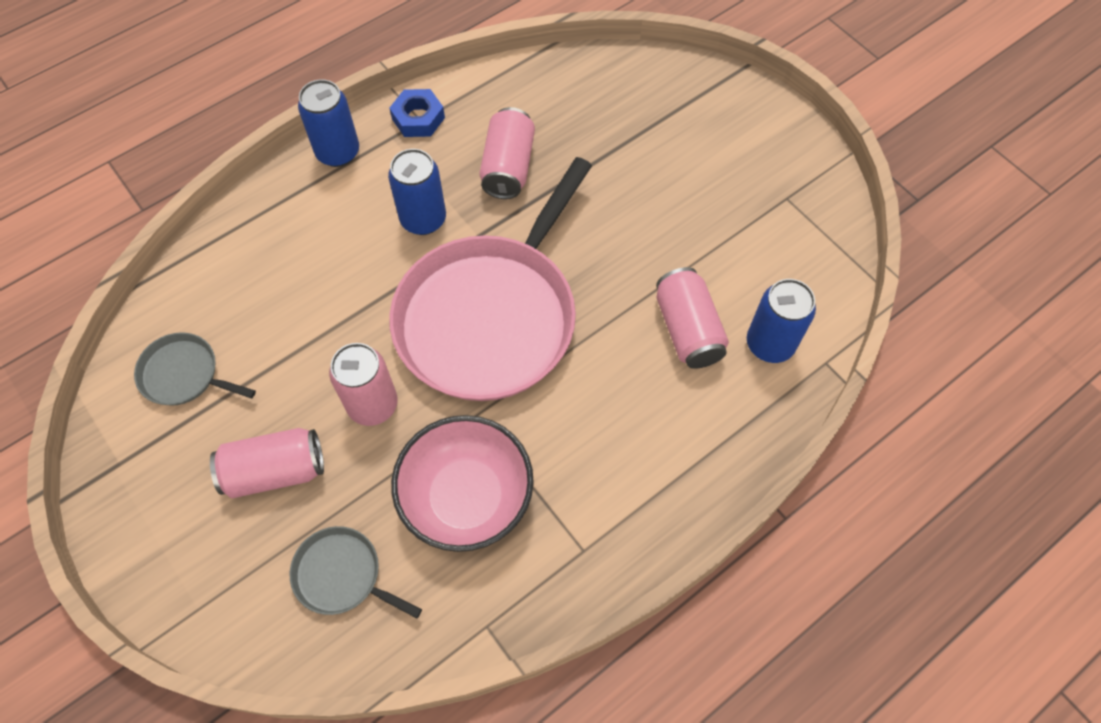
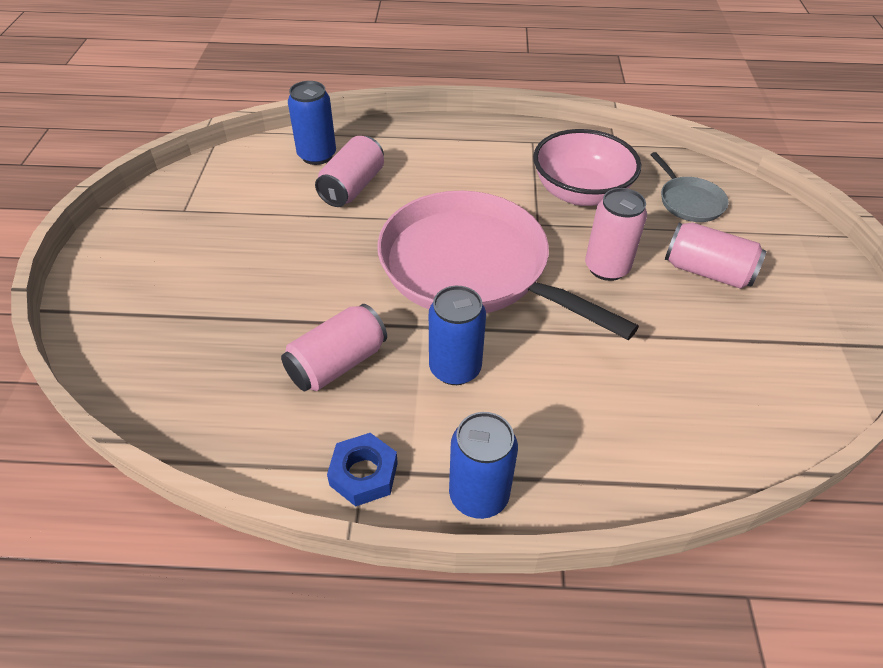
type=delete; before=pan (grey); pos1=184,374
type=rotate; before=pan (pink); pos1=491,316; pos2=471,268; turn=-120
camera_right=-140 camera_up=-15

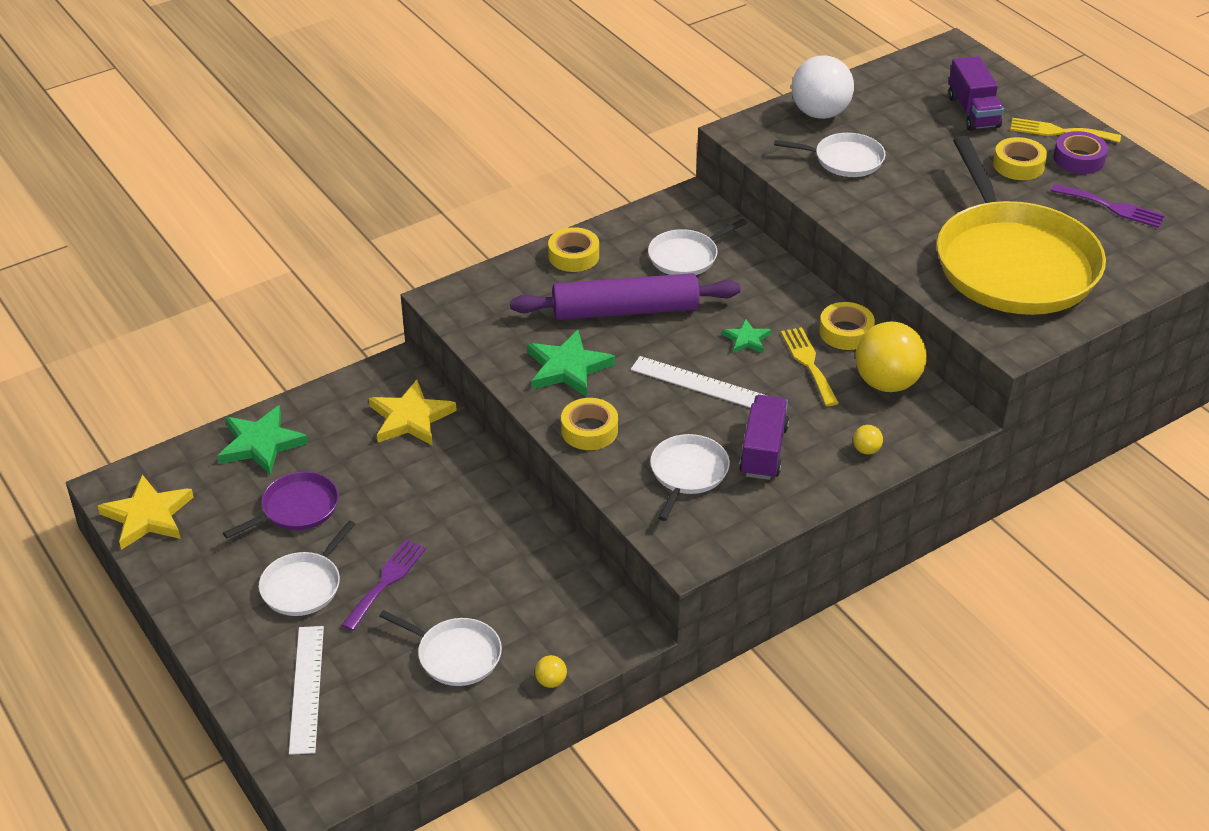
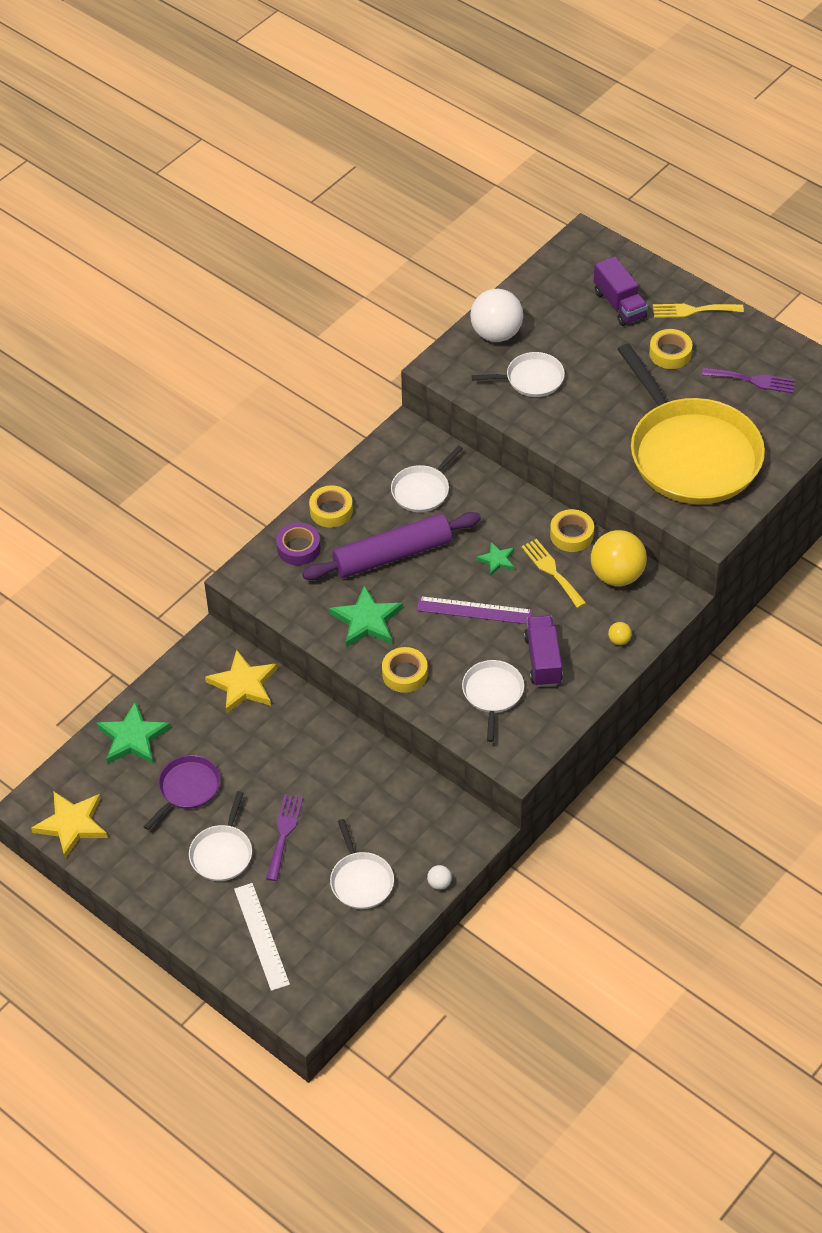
type=move; before=tape (purple); pos1=1079,159; pos2=298,548
type=recolor; before=ball (yellow); after=ball (white); pos1=551,681; pos2=439,883
type=recolor; before=ruler (white); after=ruler (purple); pos1=699,383; pos2=474,610
type=rotate; before=pan (white); pos1=455,655; pos2=361,880; turn=60
camera_right=-15 camera_up=10

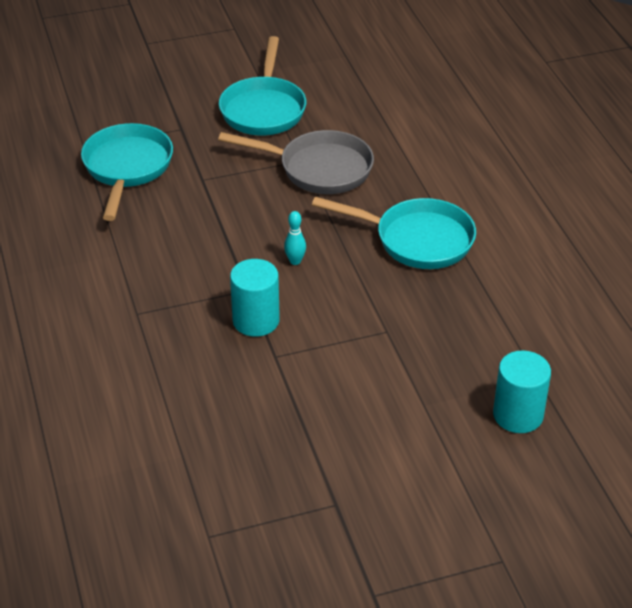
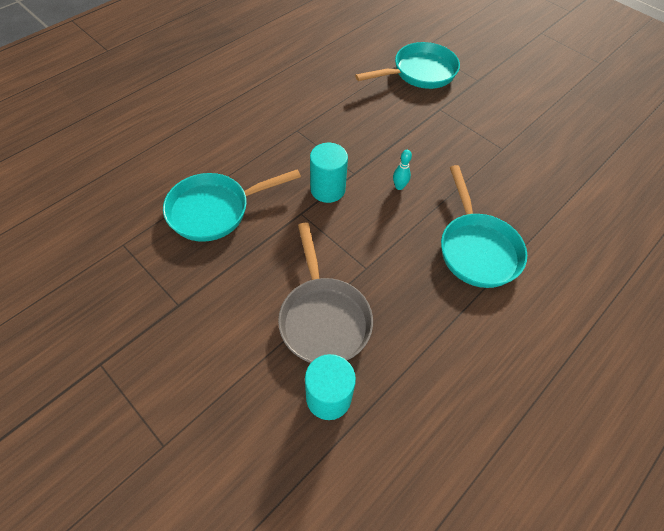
type=move; before=pan (grey); pos1=318,169; pos2=323,318
type=move; before=pan (turquoise); pos1=263,109; pos2=215,210
camera_right=60 camera_up=15

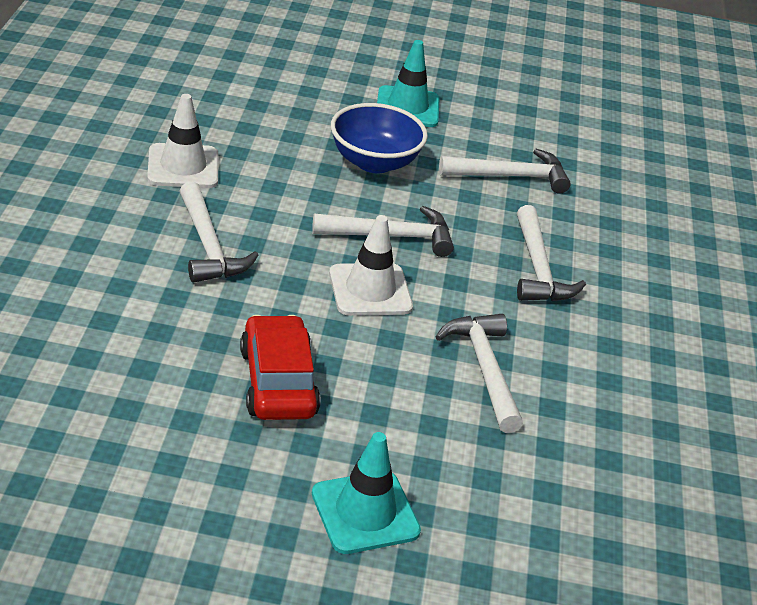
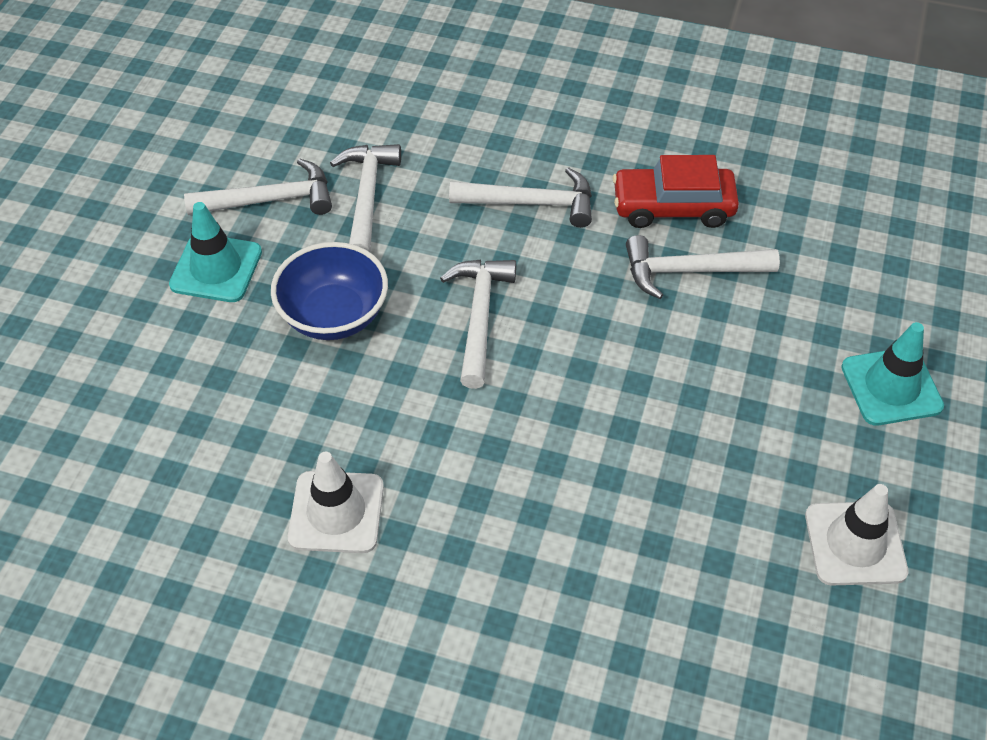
type=move; before=hammer (white); pos1=208,246; pos2=270,200
type=move; before=car (red); pos1=278,382; pos2=673,207
type=move; before=traffic cone (white); pos1=370,290; pos2=855,543
camera_right=-75 camera_up=15

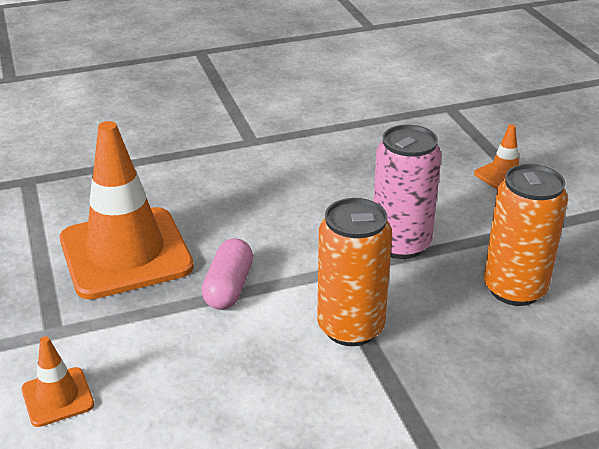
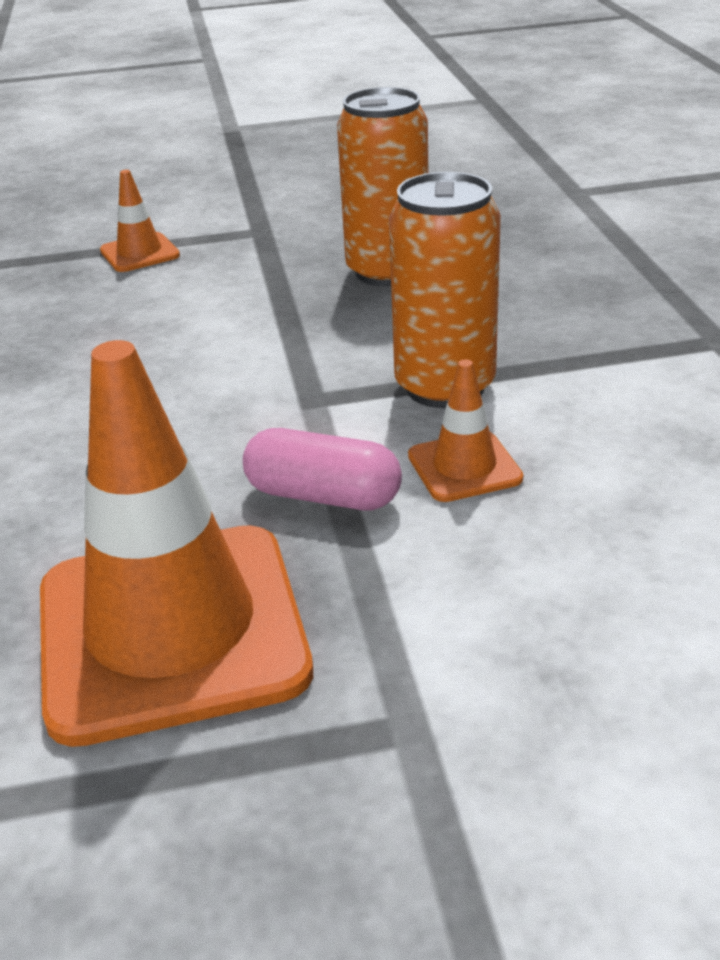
type=delete; before=can (pink); pos1=401,244
type=move; before=traffic cone (orange); pos1=57,397; pos2=464,467
camera_right=-80 camera_up=0

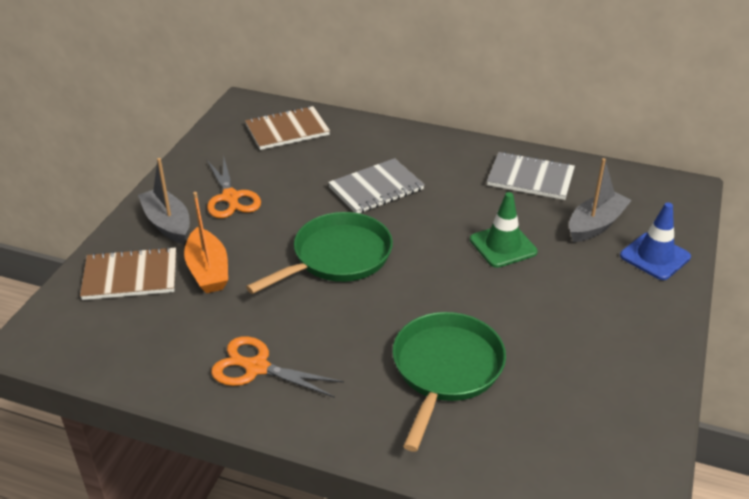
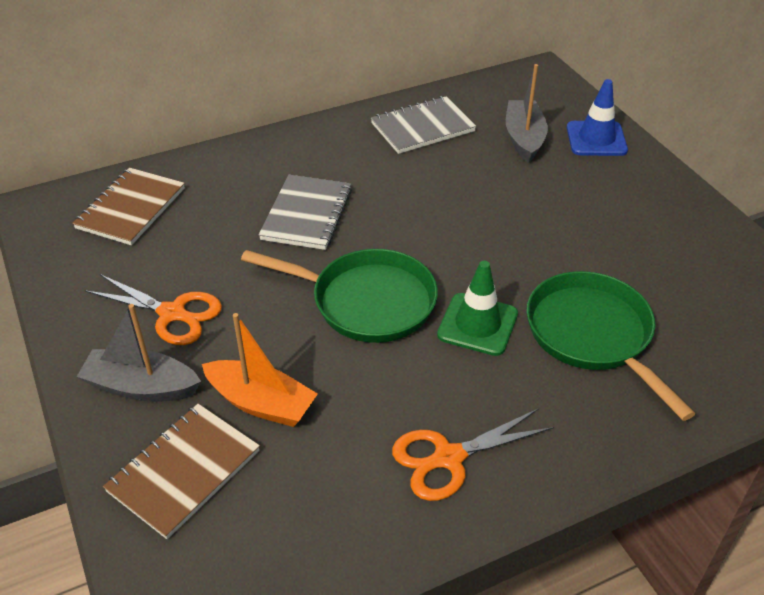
type=move; before=traffic cone (green); pos1=503,246; pos2=477,324
type=rotate; before=pan (green); pos1=337,257; pos2=366,301; turn=105
camera_right=-45 camera_up=5

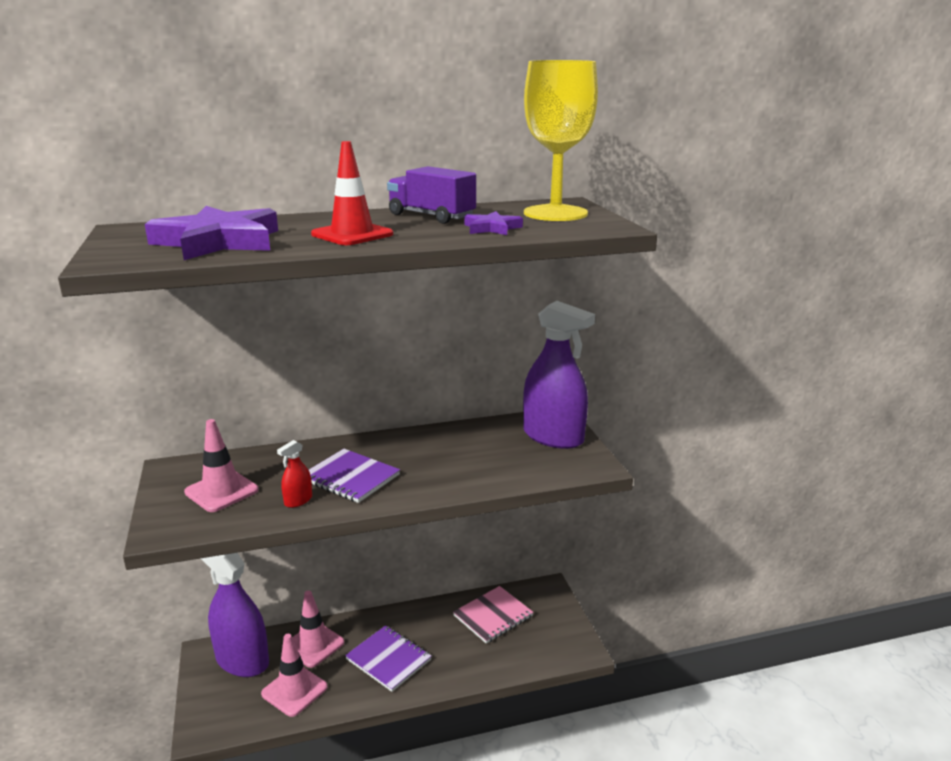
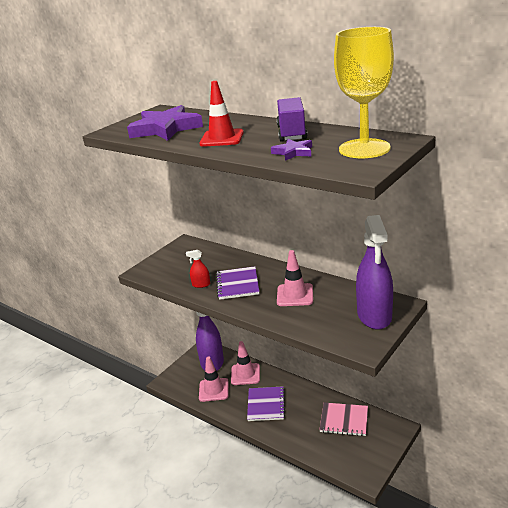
type=move; before=traffic cone (pink); pos1=221,491; pos2=295,295
camera_right=55 camera_up=5

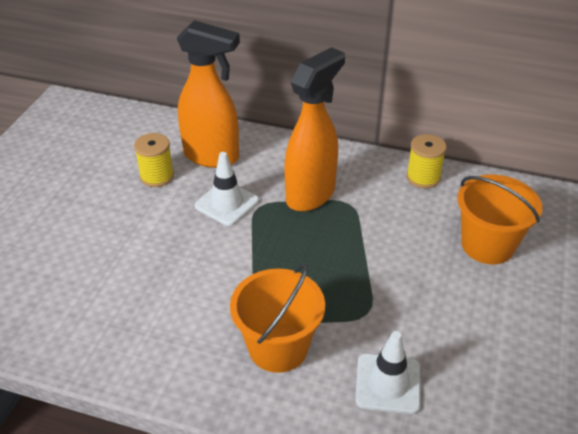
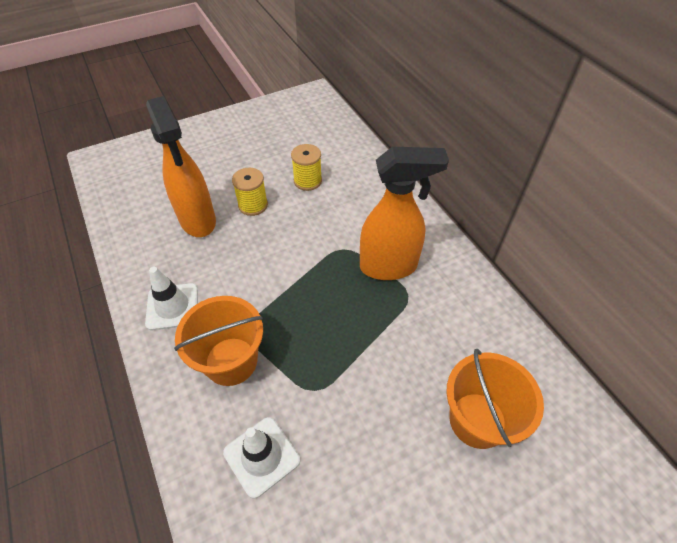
type=move; before=spray bottle (orange); pos1=212,157; pos2=198,221
type=move; before=traffic cone (white); pos1=227,203; pos2=172,306
type=move; before=spool (yellow); pos1=423,177; pos2=253,205
camera_right=45 camera_up=10

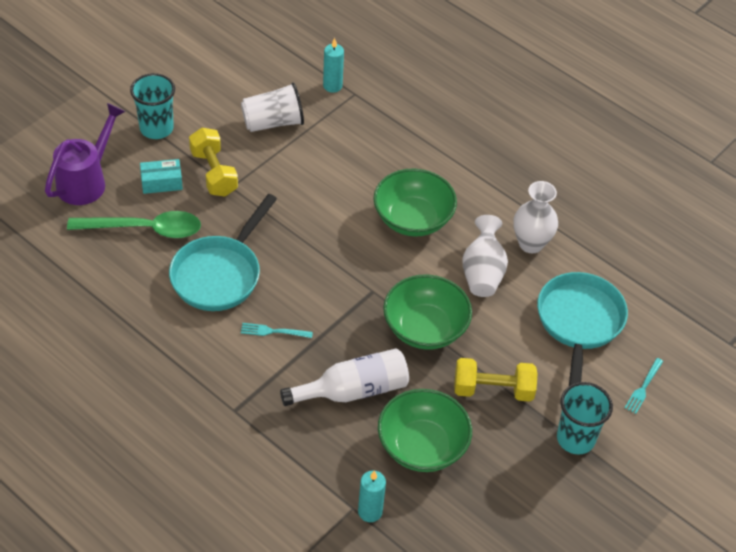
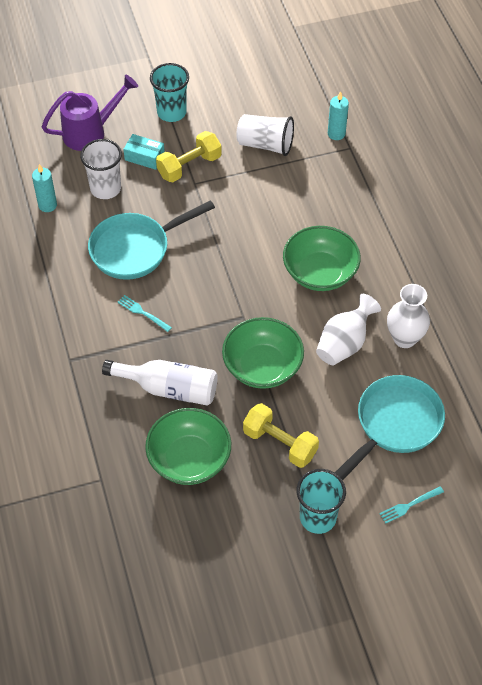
type=move; before=candle (turquoise); pos1=370,512; pos2=47,205
type=replace; before=spoon (green); after=cup (white); pos1=144,229; pos2=105,188
type=rotate; before=dumbbell (yellow); pos1=214,173; pos2=189,166; turn=45
camera_right=35 camera_up=5

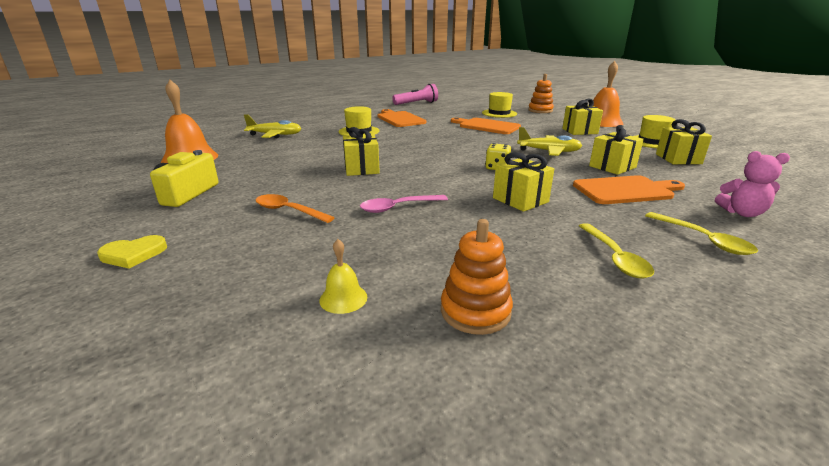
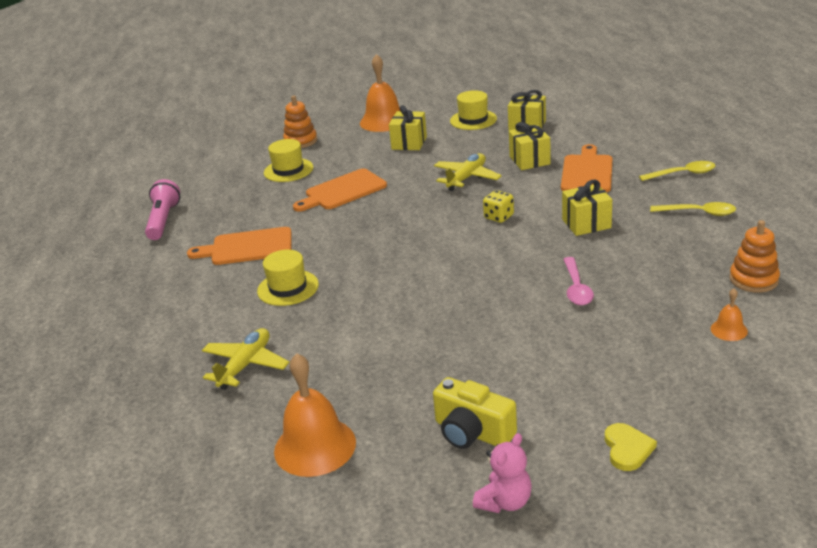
type=delete; before=spoon (orange); pos1=288,211
type=delete; before=gift (yellow); pos1=361,169
type=move; before=teddy bear (pink); pos1=742,213; pos2=504,502
type=recolor; before=bell (yellow); after=bell (orange); pos1=343,298; pos2=729,330
camera_right=-65 camera_up=5

